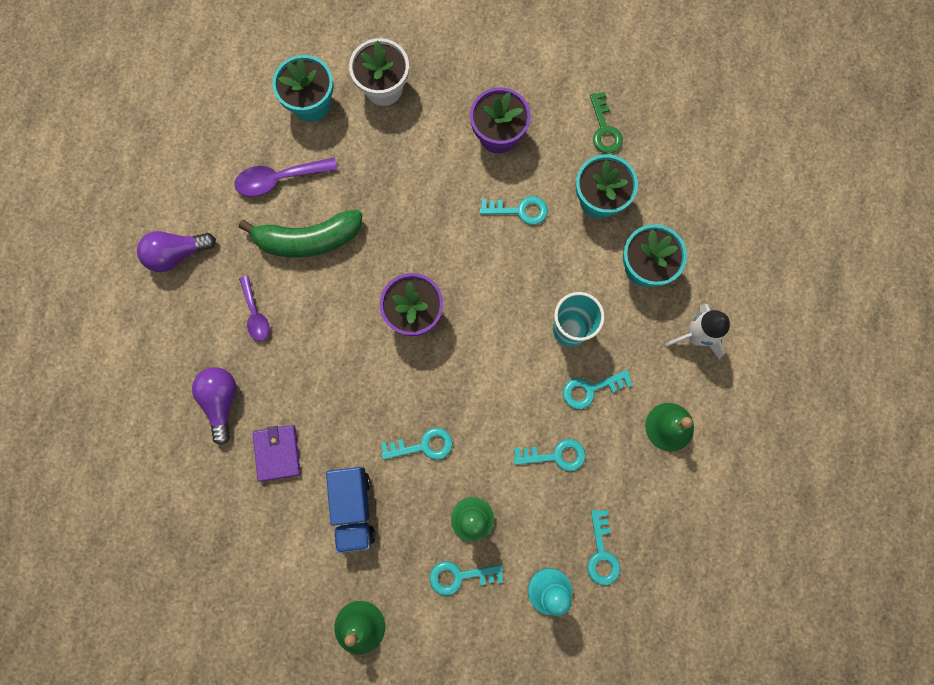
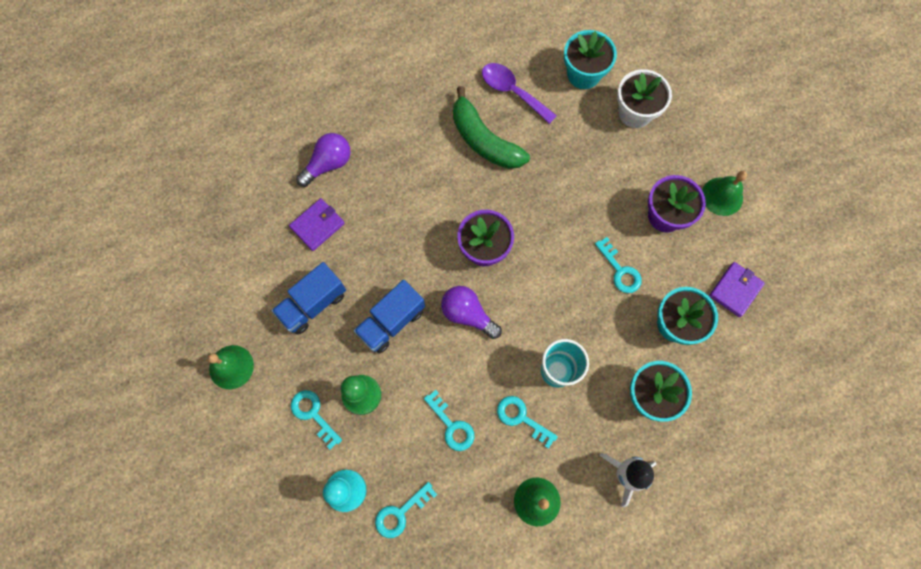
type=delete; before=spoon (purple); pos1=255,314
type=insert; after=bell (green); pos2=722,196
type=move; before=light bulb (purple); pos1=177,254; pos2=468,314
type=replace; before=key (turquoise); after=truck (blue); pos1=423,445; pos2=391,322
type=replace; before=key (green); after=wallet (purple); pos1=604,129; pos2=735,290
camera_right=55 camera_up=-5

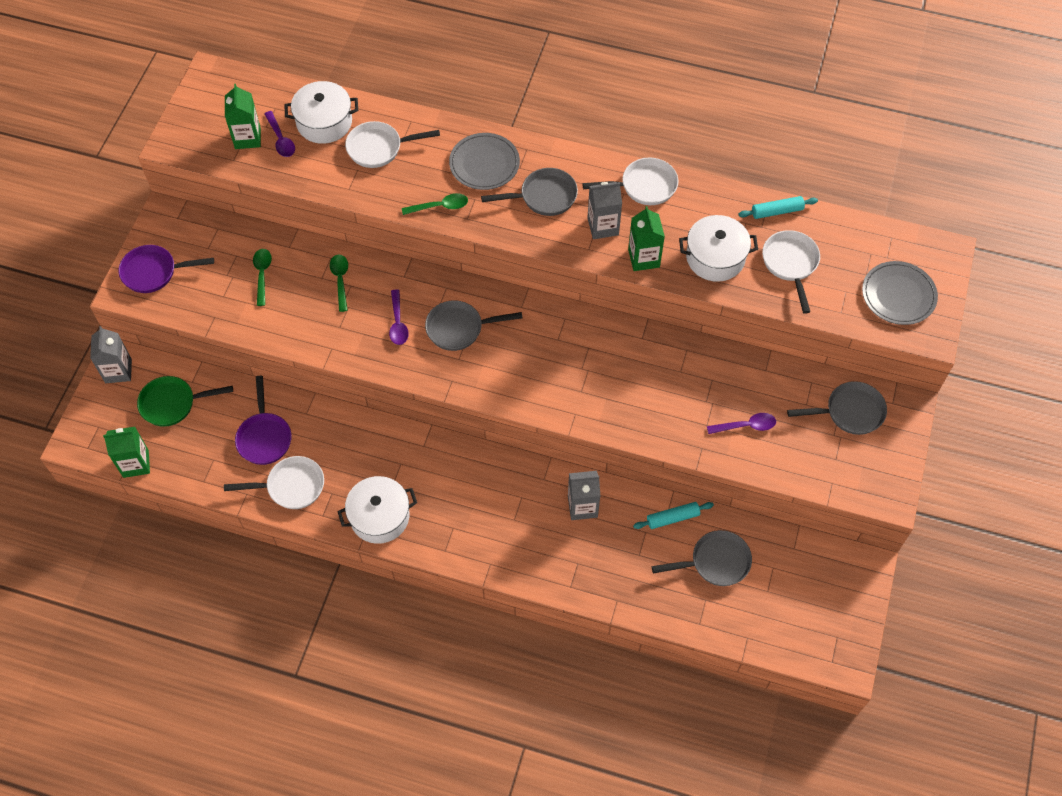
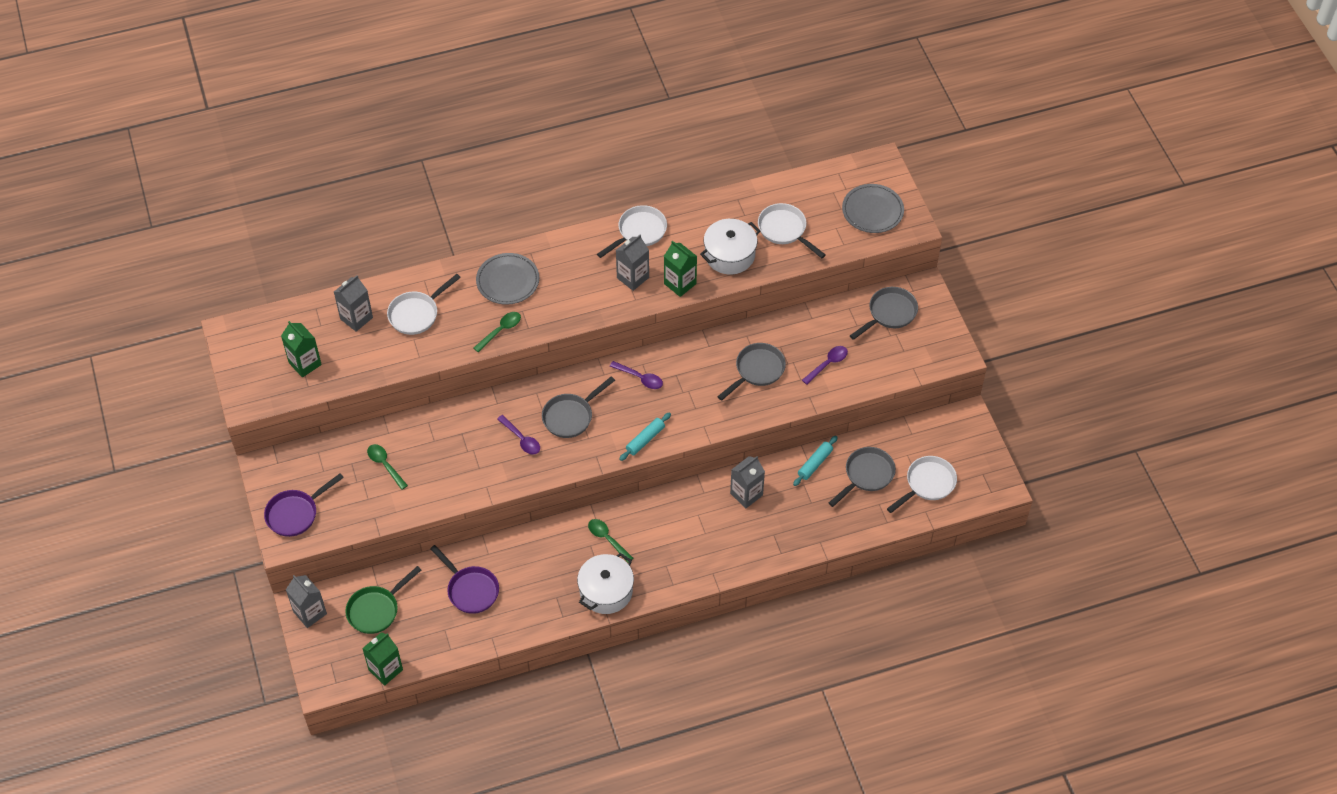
type=move; before=pan (white); pos1=291,486; pos2=927,484
type=move; before=spoon (purple); pos1=281,139; pos2=640,378
type=move; before=spoon (green); pos1=340,280; pos2=607,539
type=move; before=pan (grey); pos1=544,197; pos2=757,370
type=move; before=rolling pin (turquoise); pos1=777,211; pos2=645,439
type=replace; before=pot (white); after=carton (grey); pos1=324,122; pos2=356,318
camera_right=-35 camera_up=-5

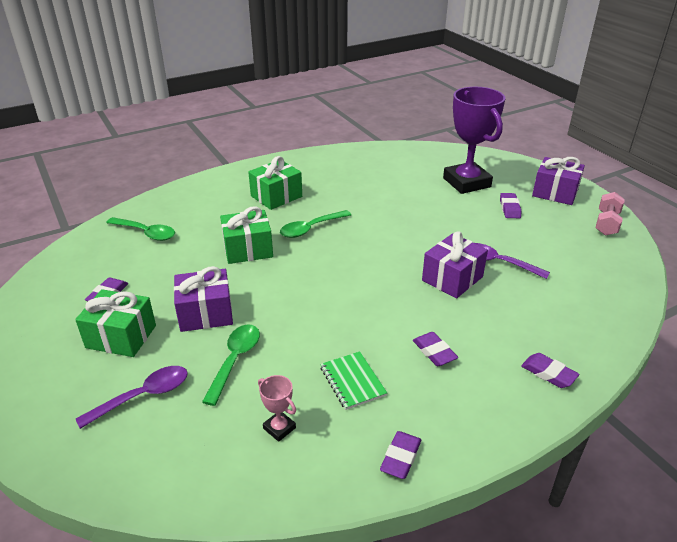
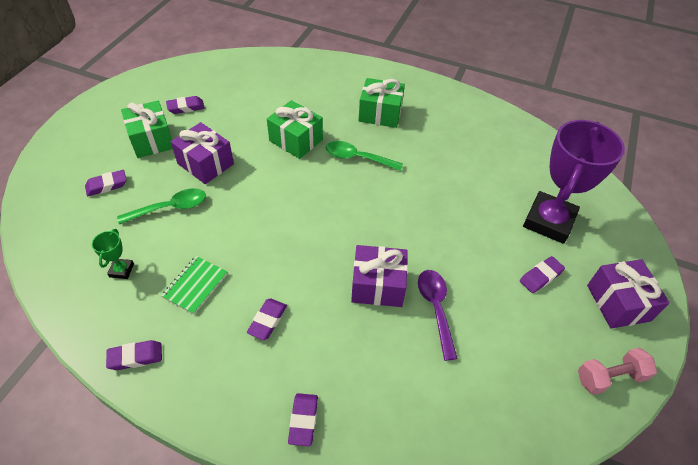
type=delete; before=spoon (green); pos1=146,233
type=replace; before=spoon (purple); after=eraser (purple); pos1=143,396; pos2=107,185
type=recolor; before=trophy (pink); after=trophy (green); pos1=279,428; pos2=121,270
camera_right=50 camera_up=15

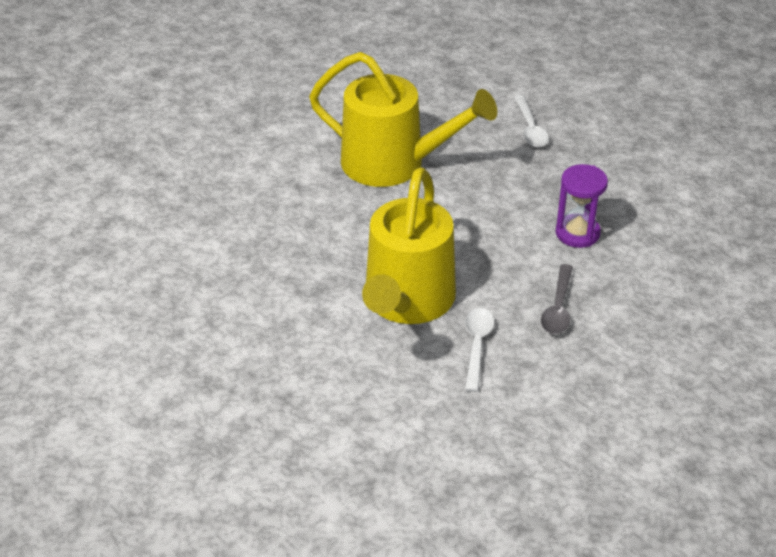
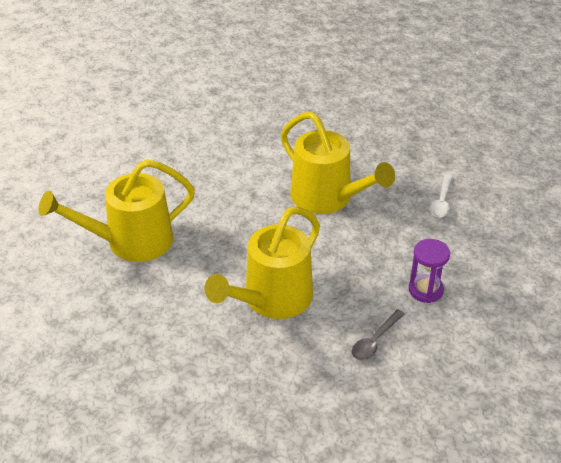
type=delete; before=spoon (white); pos1=477,346
type=insert; after=watering can (yellow); pos2=130,242
camera_right=25 camera_up=0

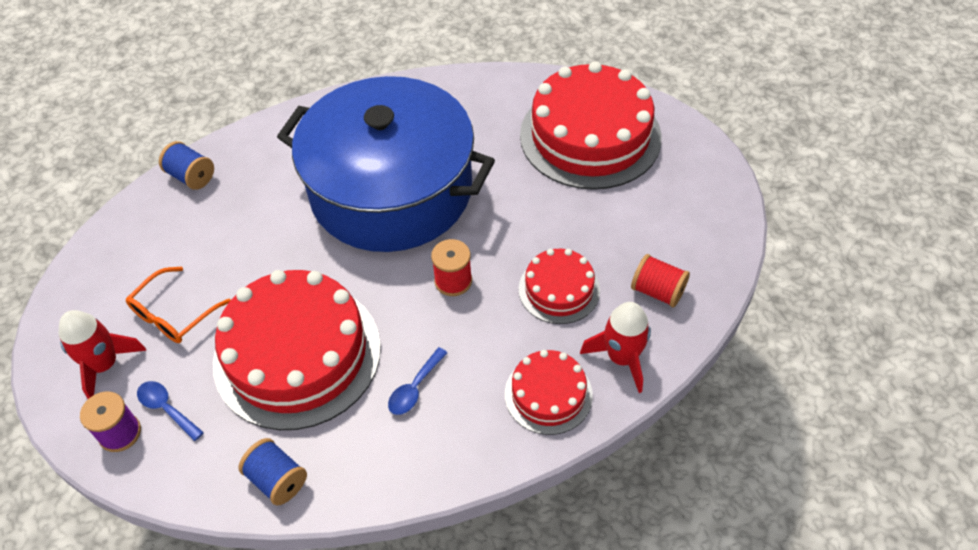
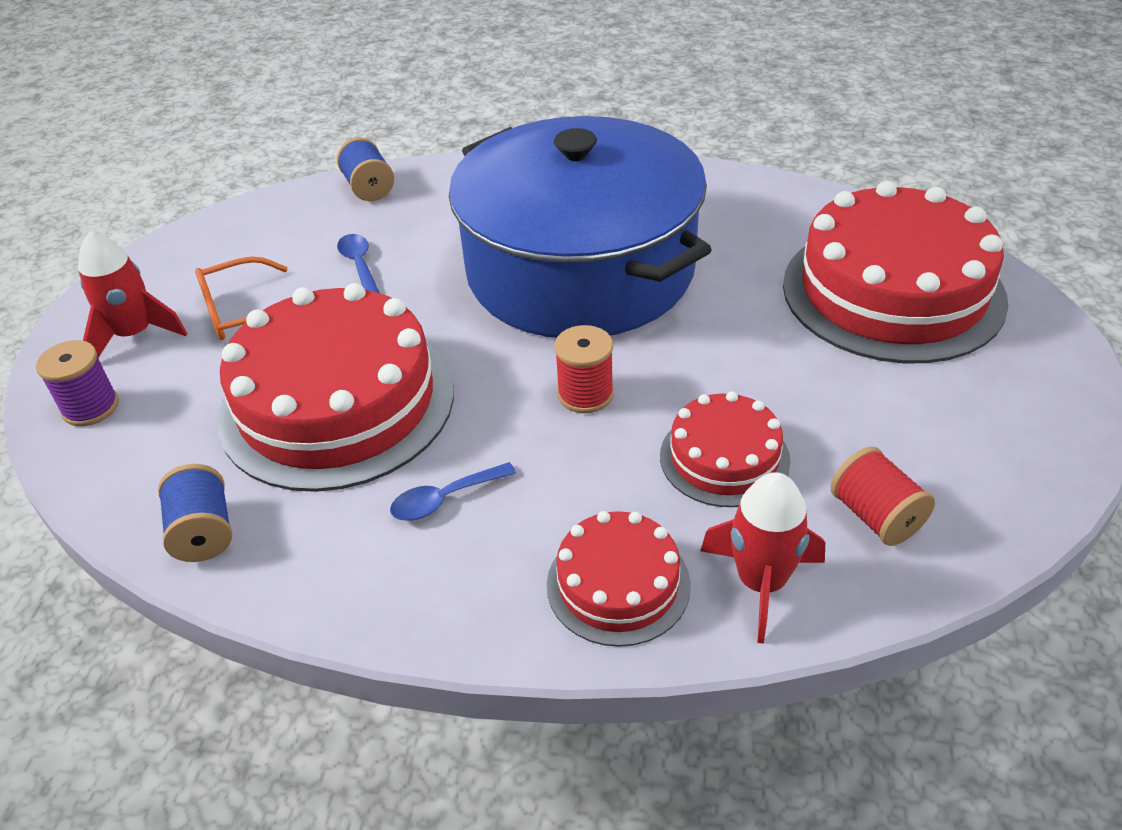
type=move; before=spoon (blue); pos1=166,408; pos2=359,264
camera_right=30 camera_up=-10

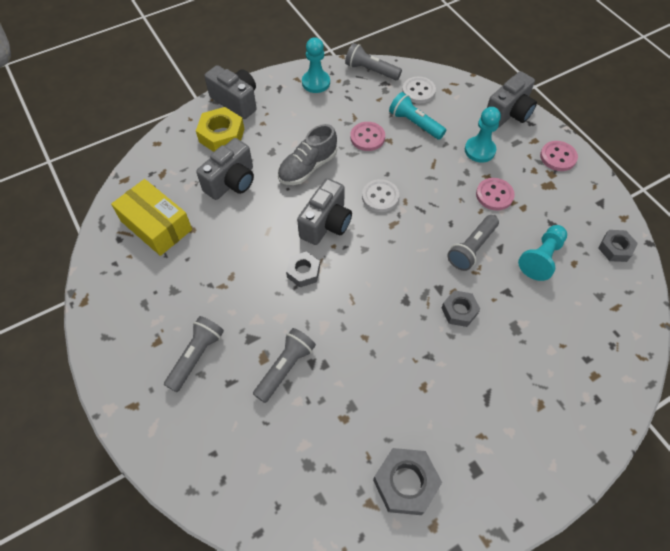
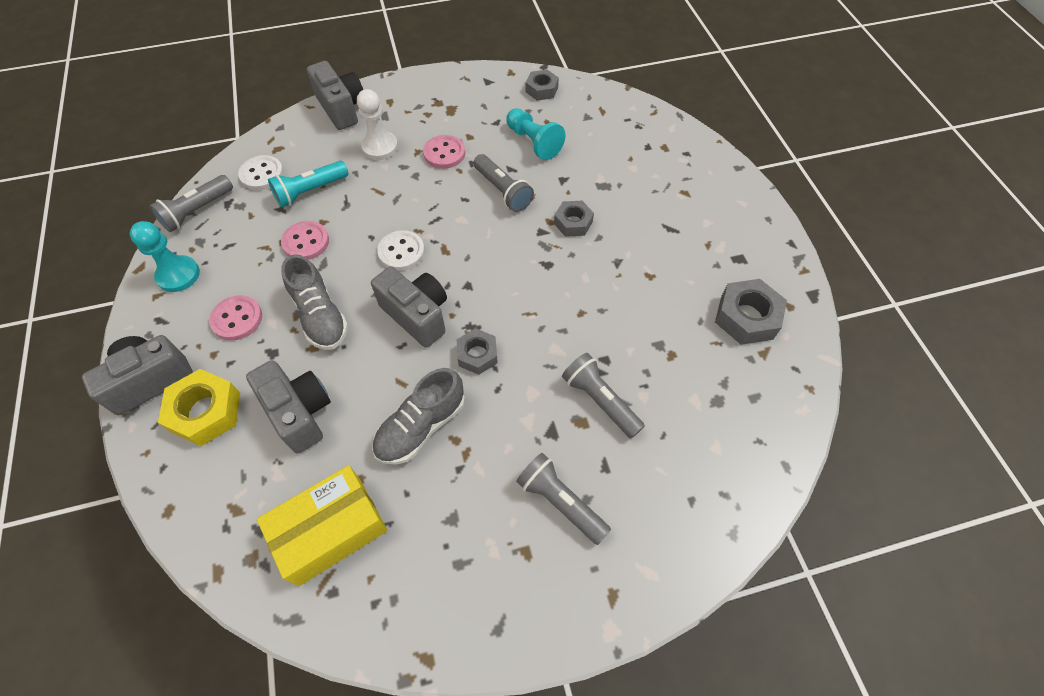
type=insert; after=shoe (grey); pos2=421,426
type=move; before=button (pink); pos1=558,157; pos2=237,319
type=recolor; before=pawn (turquoise); after=pawn (white); pos1=479,150; pos2=380,147
camera_right=-75 camera_up=0

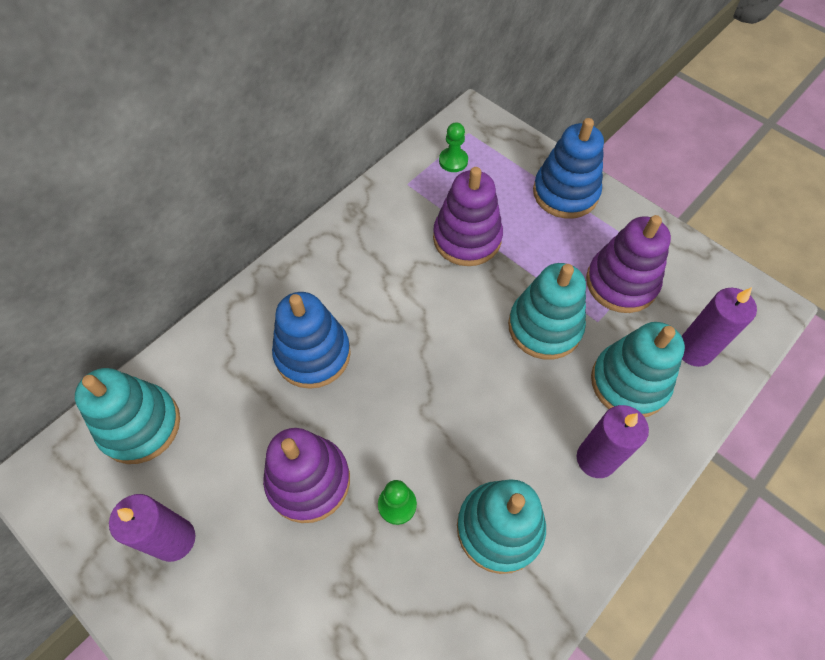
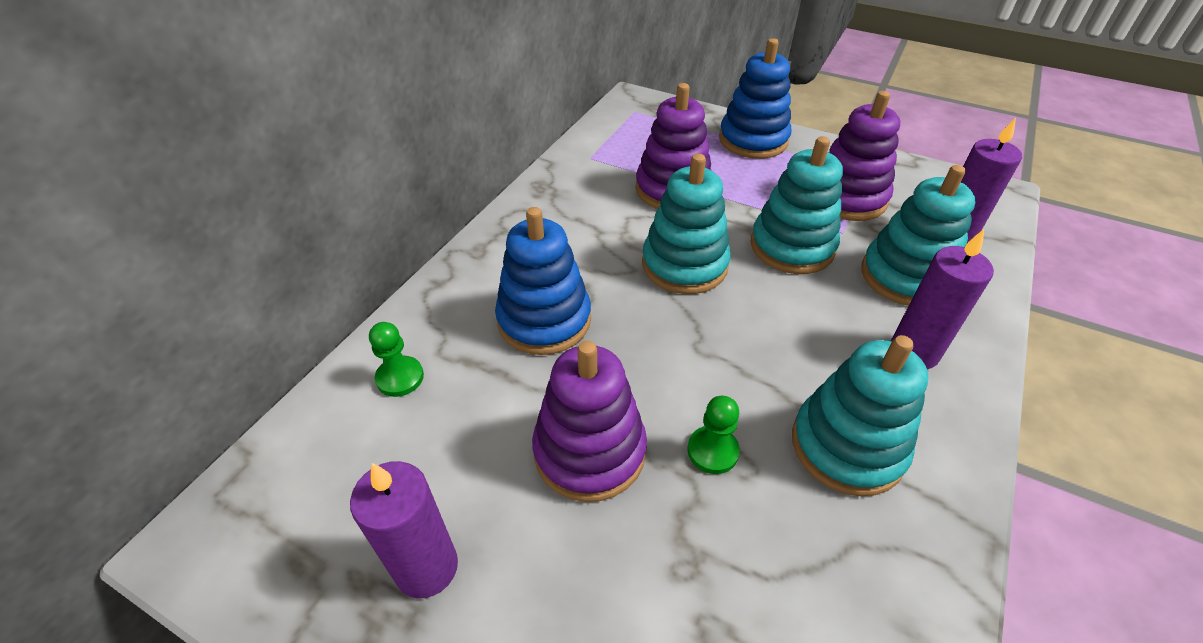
type=move; before=stacking toy (turquoise); pos1=140,425; pos2=684,265
type=move; before=pawn (green); pos1=453,161; pos2=400,377
camera_right=-15 camera_up=-15

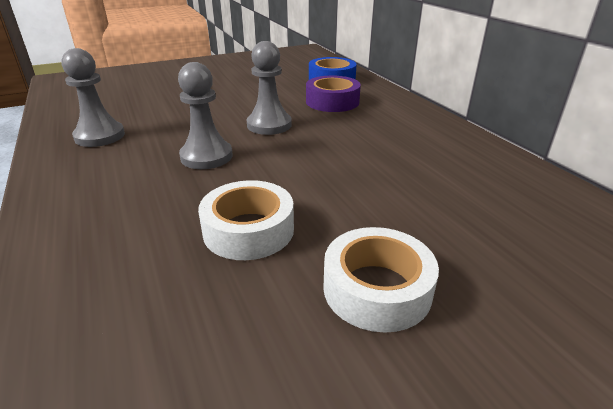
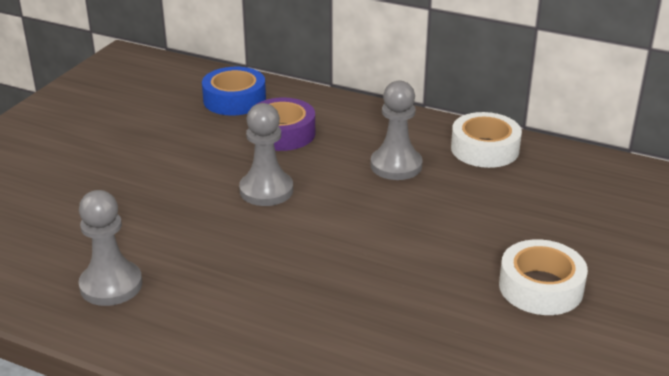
type=move; before=pawn (grey); pos1=206,156; pos2=396,165
type=move; before=tape (white); pos1=248,230; pos2=484,149
camera_right=-40 camera_up=0

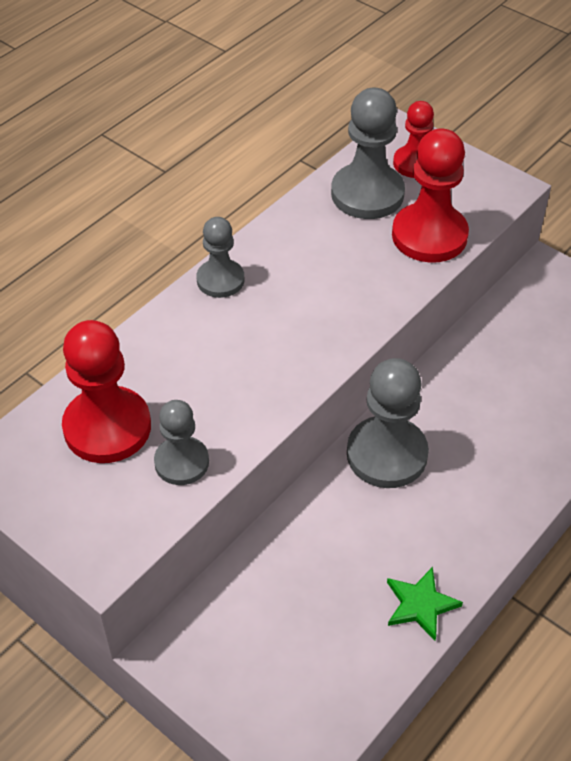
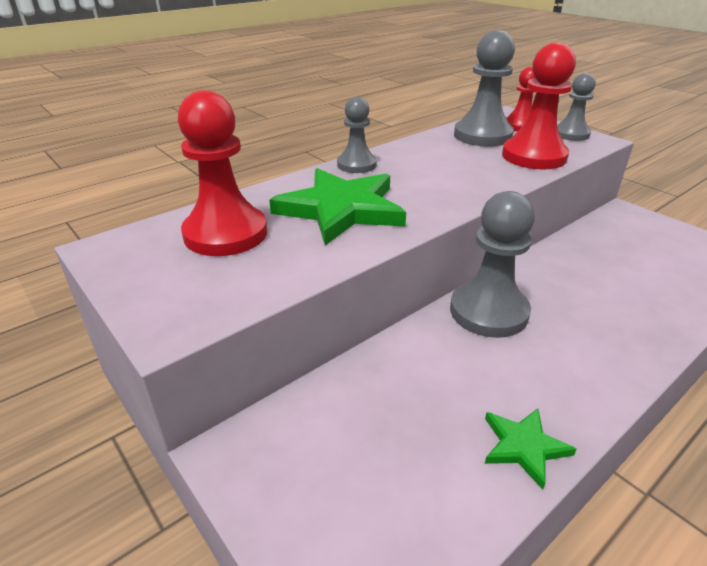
type=insert; after=star (green); pos2=341,209
type=move; before=pawn (grey); pos1=181,462; pos2=571,134
camera_right=10 camera_up=-15

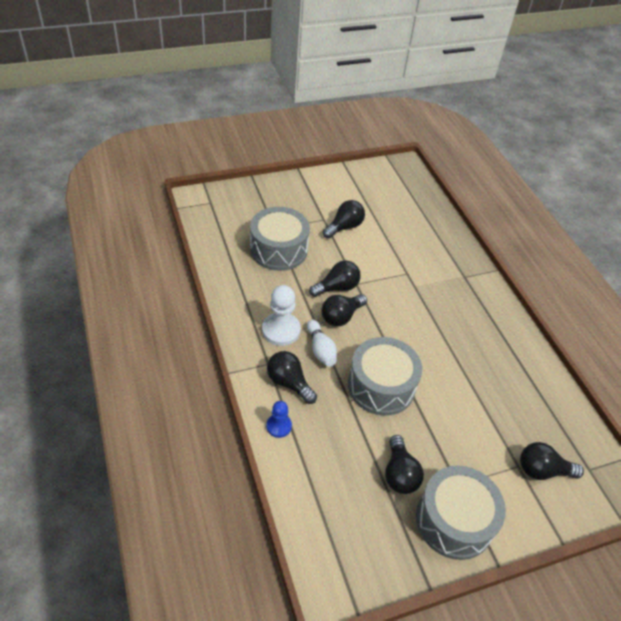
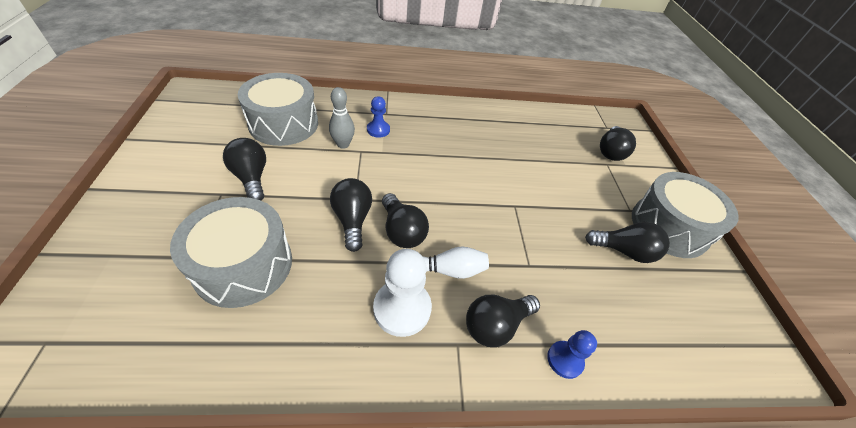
type=insert; after=bowling pin (grey); pos2=343,144
type=insert; after=pawn (blue); pos2=378,130
type=move; before=drum (grey); pos1=381,386; pos2=283,124
camera_right=-75 camera_up=0

